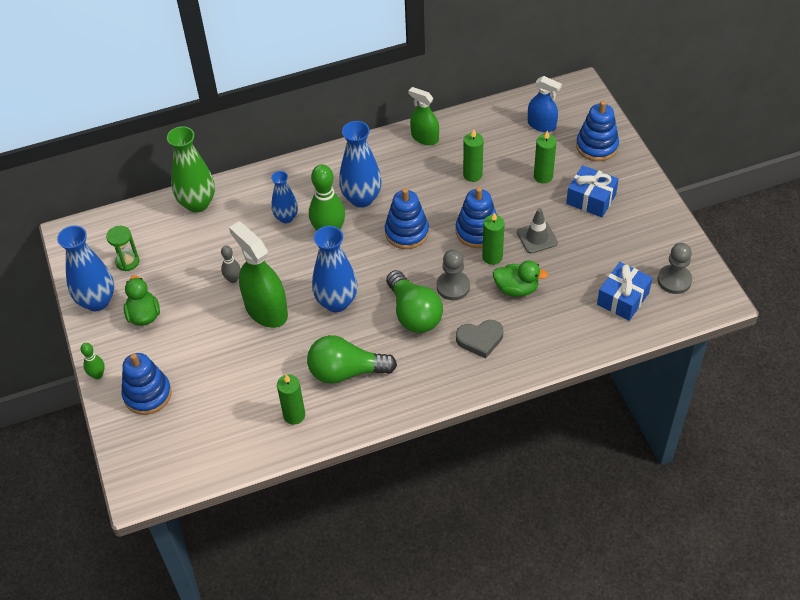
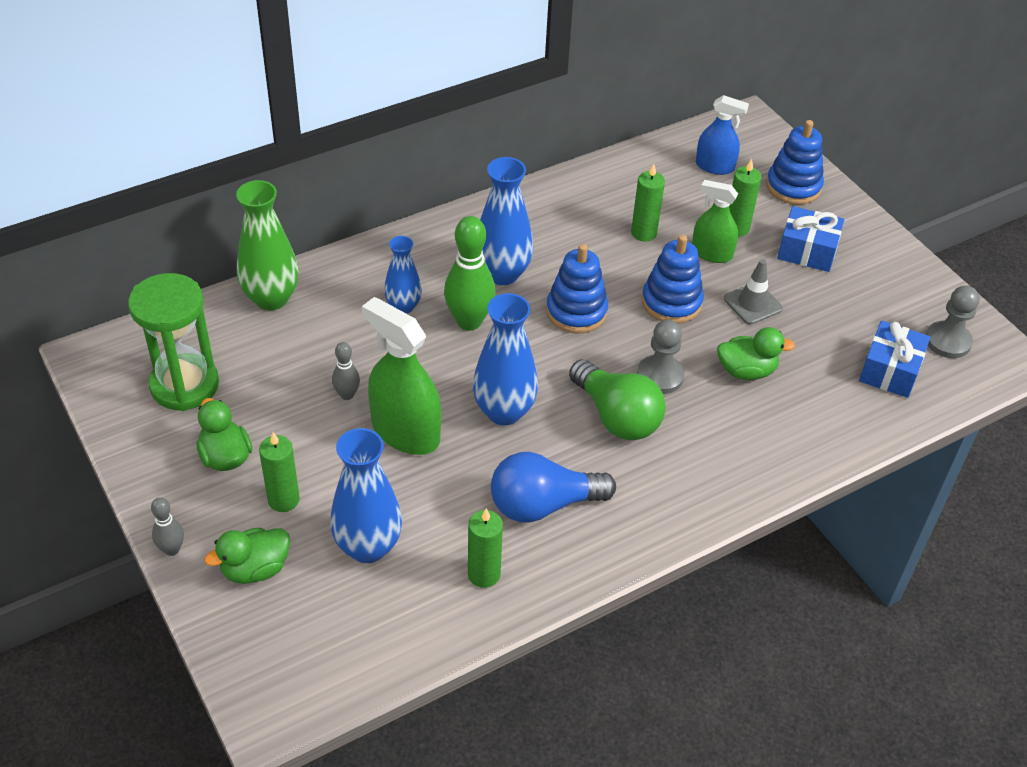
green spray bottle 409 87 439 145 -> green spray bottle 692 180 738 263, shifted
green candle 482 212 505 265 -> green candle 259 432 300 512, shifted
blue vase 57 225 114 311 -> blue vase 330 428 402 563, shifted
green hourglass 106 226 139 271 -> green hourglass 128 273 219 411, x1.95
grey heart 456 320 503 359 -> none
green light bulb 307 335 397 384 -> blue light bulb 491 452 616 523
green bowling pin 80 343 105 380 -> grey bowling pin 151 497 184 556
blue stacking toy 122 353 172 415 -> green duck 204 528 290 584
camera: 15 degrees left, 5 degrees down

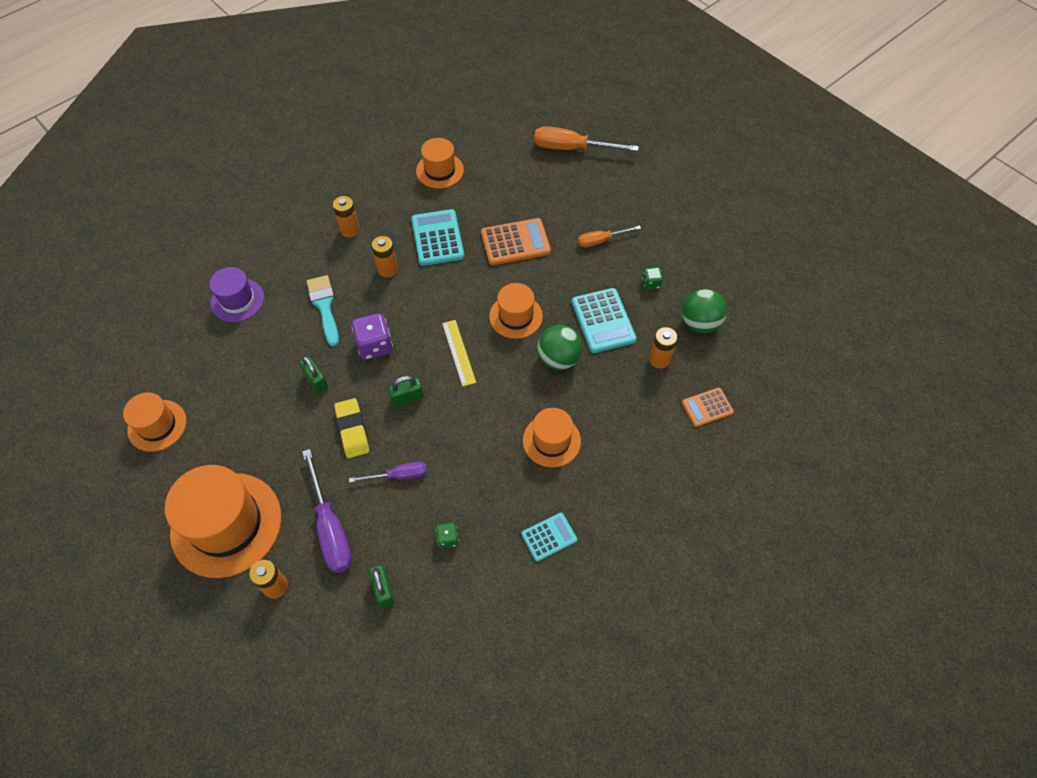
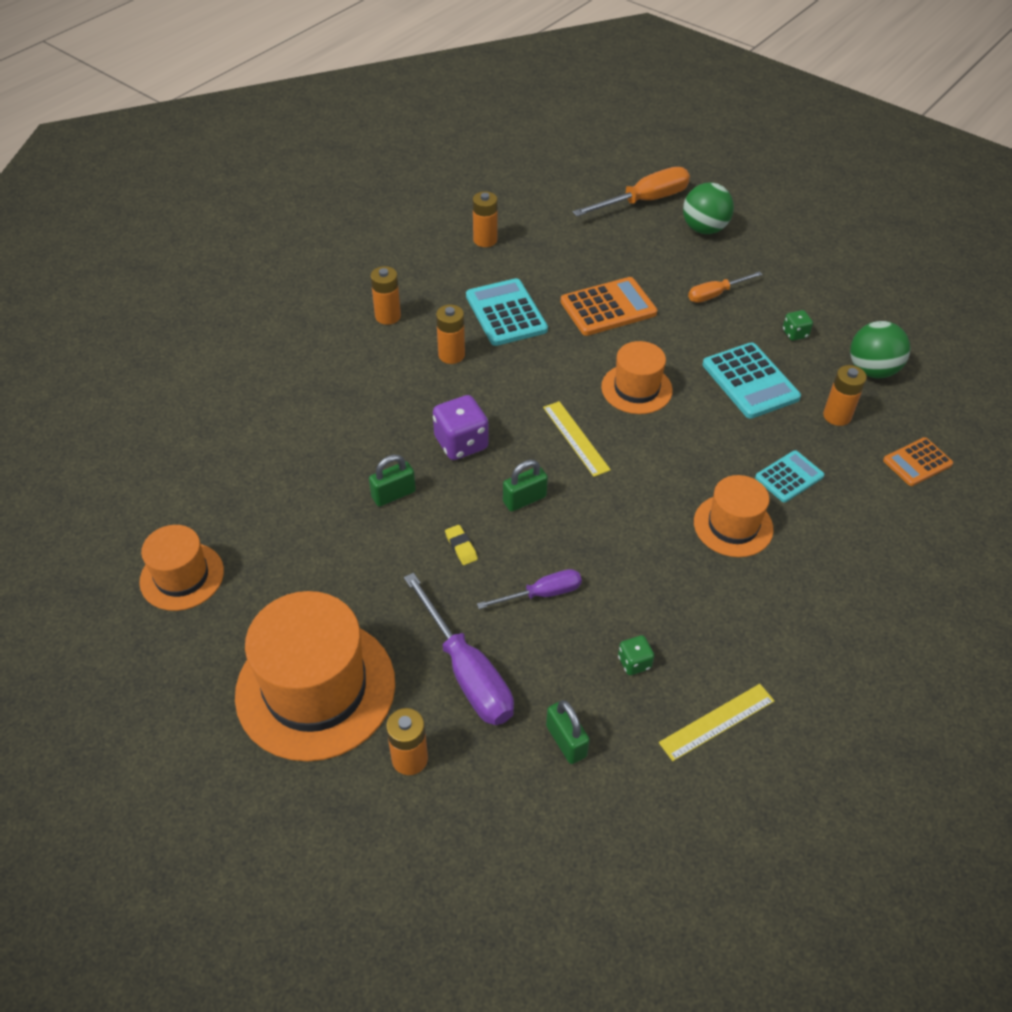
orange screwdriver 534 126 639 151 -> orange screwdriver 573 167 690 216, 150 degrees clockwise
orange hat 416 138 464 188 -> orange battery 473 191 498 247
purple hat 209 267 264 322 -> none
turquoise brush 306 275 339 347 -> none
green ball 537 325 582 370 -> green ball 683 182 734 234, shifted
green padlock 299 356 328 394 -> green padlock 369 455 416 507, 75 degrees counterclockwise
yellow eraser 334 398 369 458 -> yellow eraser 445 525 478 565, x0.53
turquoise calculator 521 513 577 562 -> turquoise calculator 755 450 824 502, shifted
none -> yellow ruler 659 684 774 761
camera: 10 degrees left, 10 degrees down

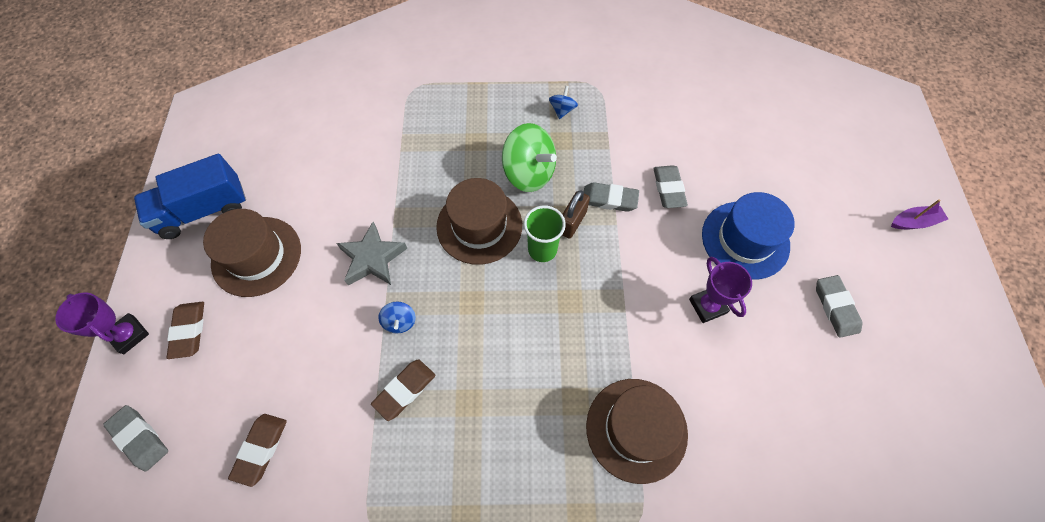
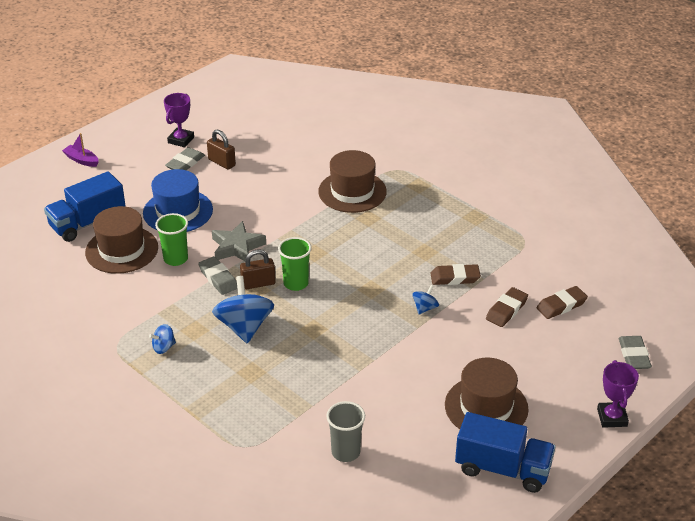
green spinning top 502 123 557 192 -> blue spinning top 212 276 274 344
grey eraser 653 165 688 208 -> green cup 155 213 188 266
brown hat 436 178 522 265 -> brown hat 85 206 158 274, shifted
grey star 336 222 408 286 -> grey star 212 221 266 261, shifted
purple trophy 689 256 752 323 -> purple trophy 164 93 194 147, shifted
brown eraser 167 302 204 359 -> brown eraser 486 287 528 327, shifted
none -> brown padlock 207 130 236 170
none -> blue truck 44 171 126 242
none -> grey cup 326 401 365 462
camera: 135 degrees left, 25 degrees down

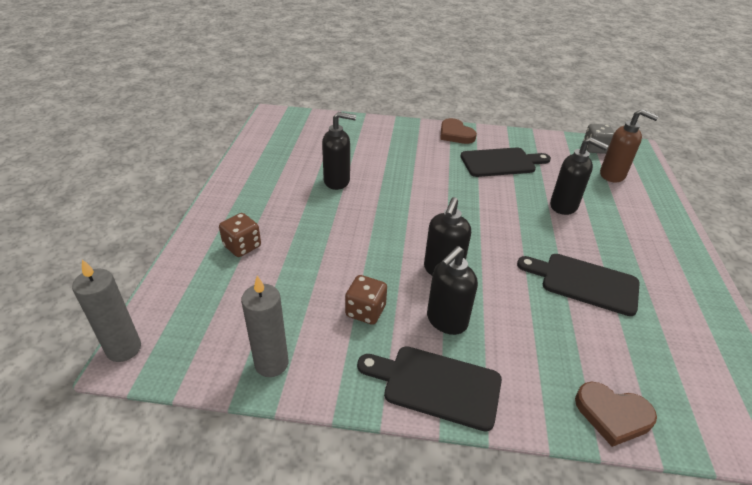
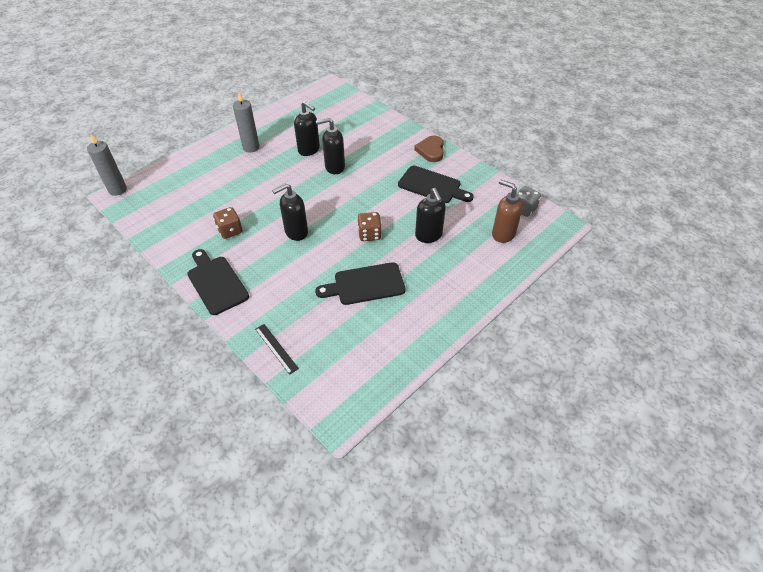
brown soap dispenser 600 109 659 183 -> brown soap dispenser 492 180 523 243, 150 degrees clockwise
brown dice 219 213 261 257 -> brown dice 358 212 382 241, shifted
black soap dispenser 427 246 478 335 -> black soap dispenser 316 118 345 174, shifted
black cutting board 517 254 640 316 -> black cutting board 315 262 406 305, 75 degrees counterclockwise
grey candle 241 276 289 377 -> grey candle 233 93 260 152, shifted
brown heart 575 382 657 447 -> black ruler 255 324 299 375
camera: 40 degrees right, 10 degrees up

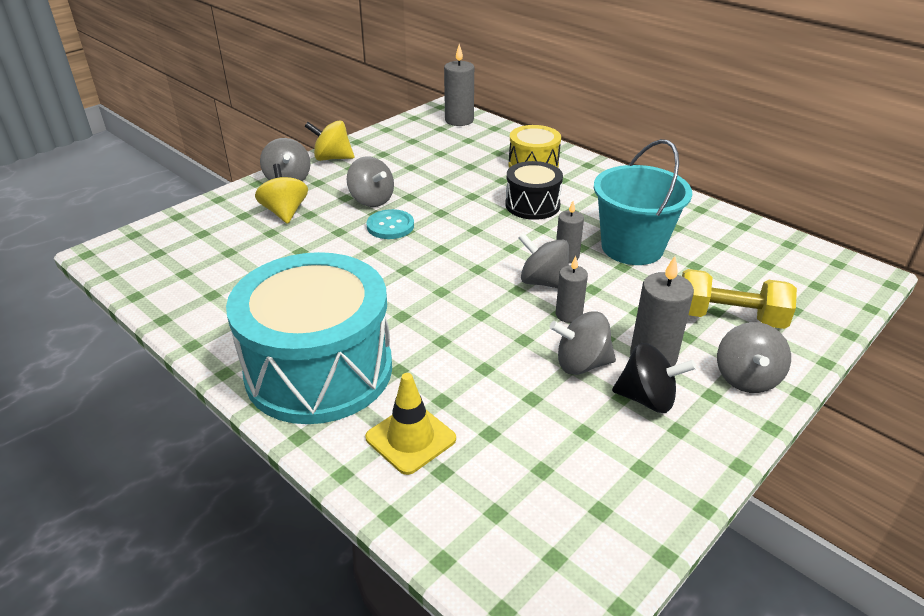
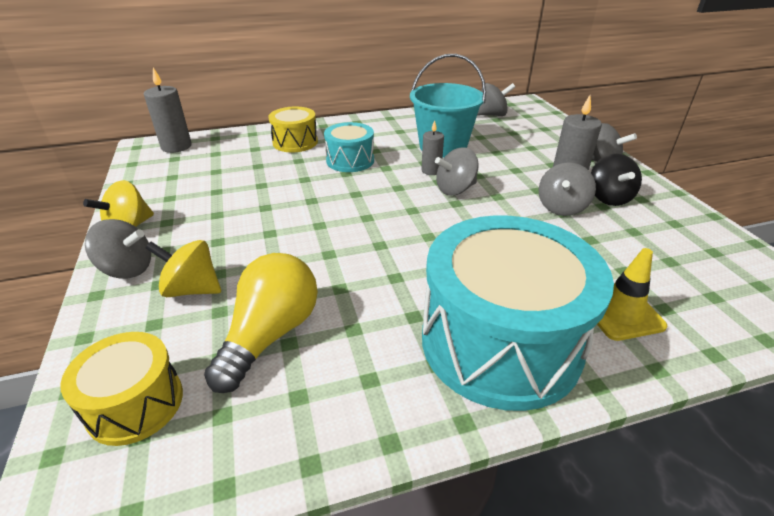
grey spinning top 347 156 394 207 -> grey spinning top 477 83 515 116, shifted
black drum 505 161 563 220 -> turquoise drum 324 122 374 172
turquoise button 366 209 414 239 -> none
grey candle 555 256 588 323 -> none
yellow dumbbell 682 269 797 329 -> none
black spinning top 612 343 696 413 -> black spinning top 591 154 642 206, 135 degrees clockwise
none -> yellow light bulb 204 253 318 393
none -> yellow drum 60 332 183 446
camera: 60 degrees left, 0 degrees up

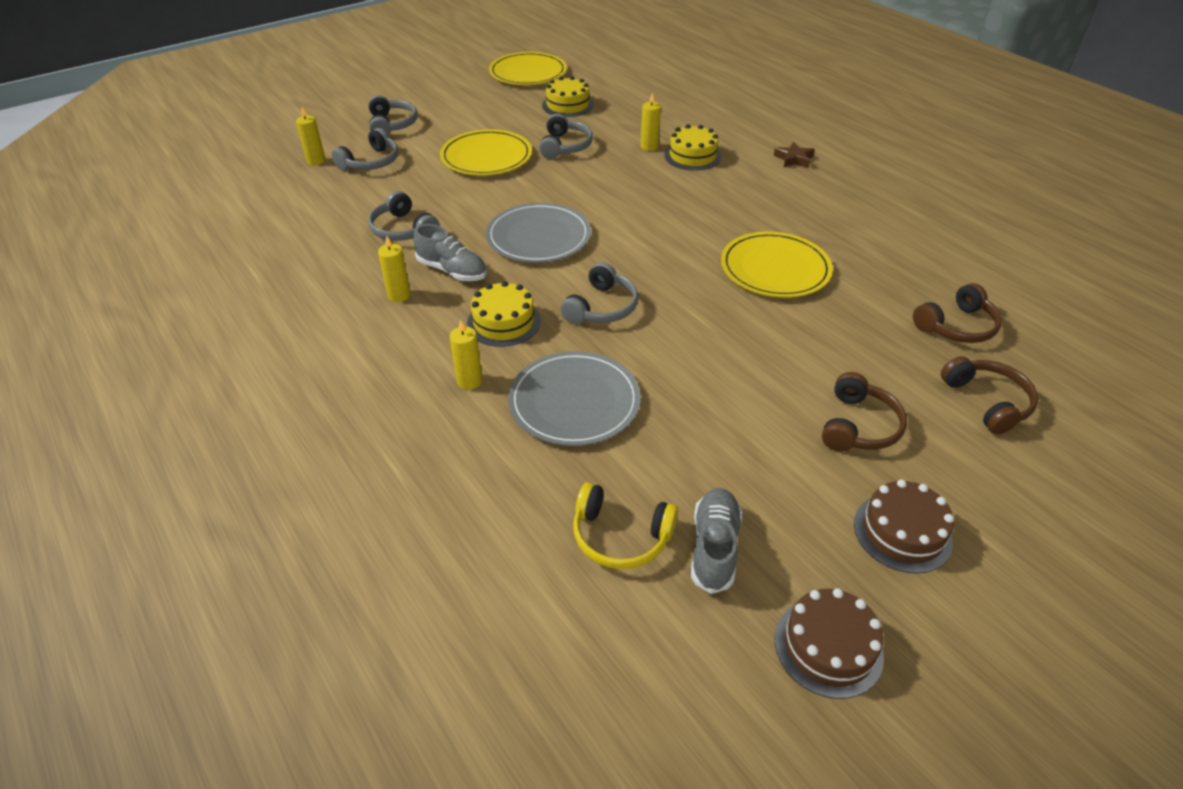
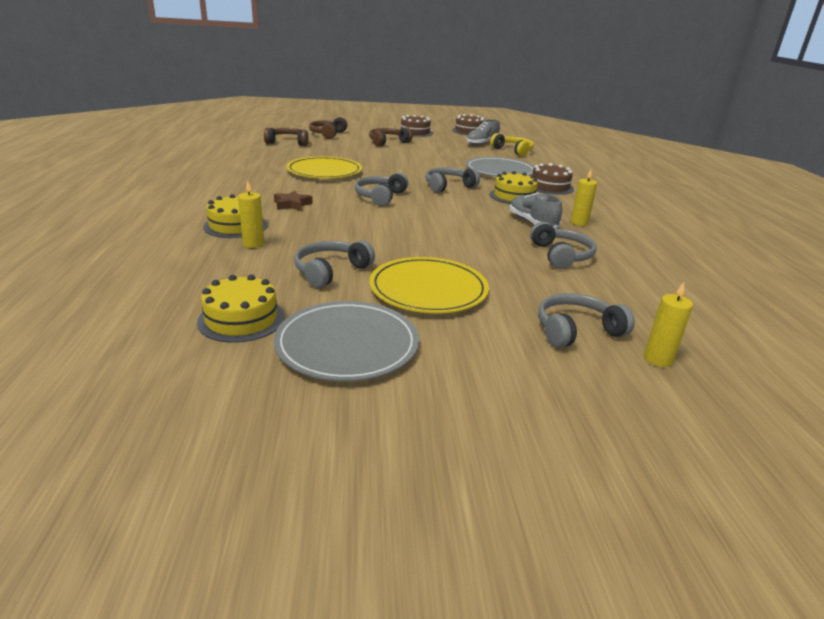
yellow plate 489 52 567 85 -> none
grey headphones 369 95 418 135 -> grey headphones 355 173 408 206, shifted
brown star 774 142 815 168 -> brown star 274 191 313 211, shifted
grey plate 486 203 591 263 -> grey plate 274 301 419 381, shifted
yellow candle 449 320 482 390 -> brown cake 532 163 574 195
camera: 150 degrees left, 15 degrees down

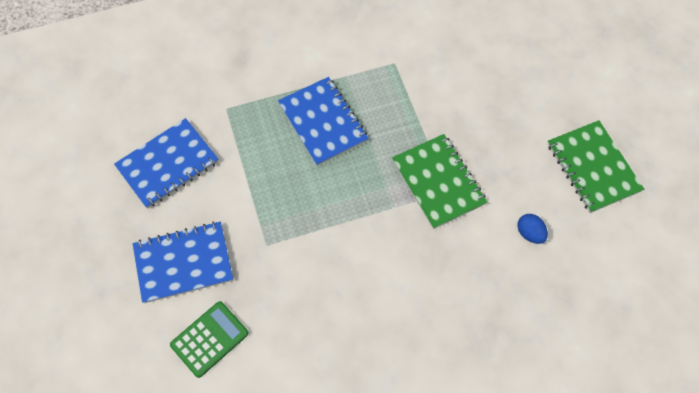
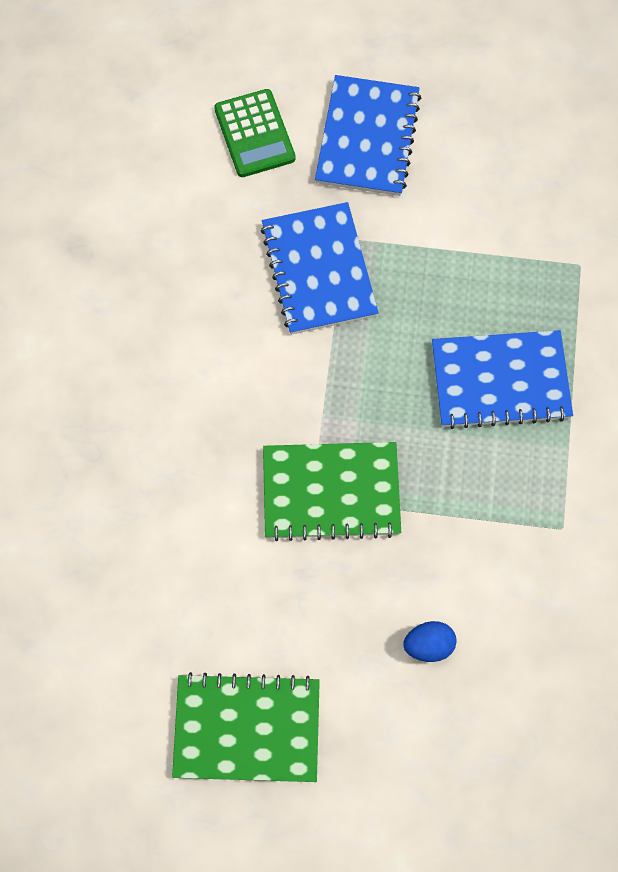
blue notebook 114 118 219 209 -> blue notebook 261 202 379 335, shifted
blue egg 517 214 548 244 -> blue egg 403 621 457 662, shifted
camera: 115 degrees right, 5 degrees up

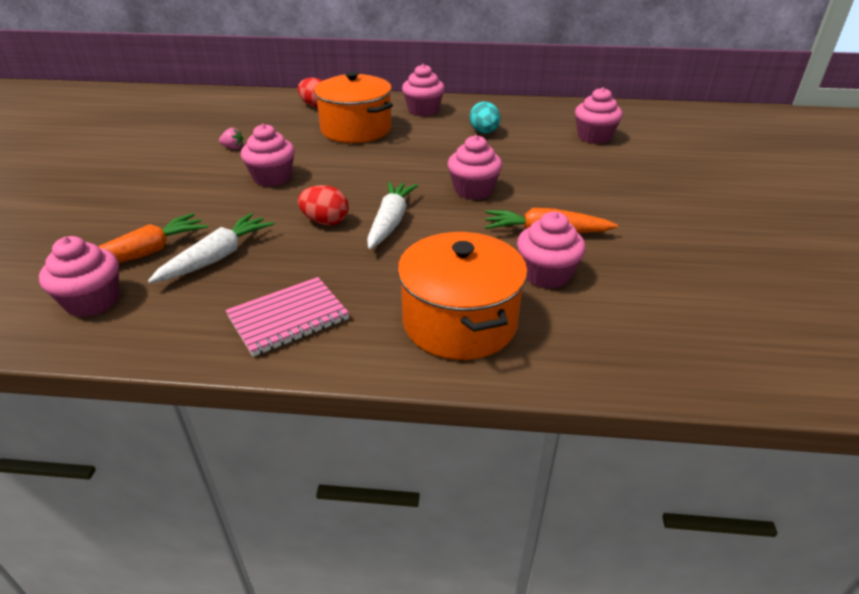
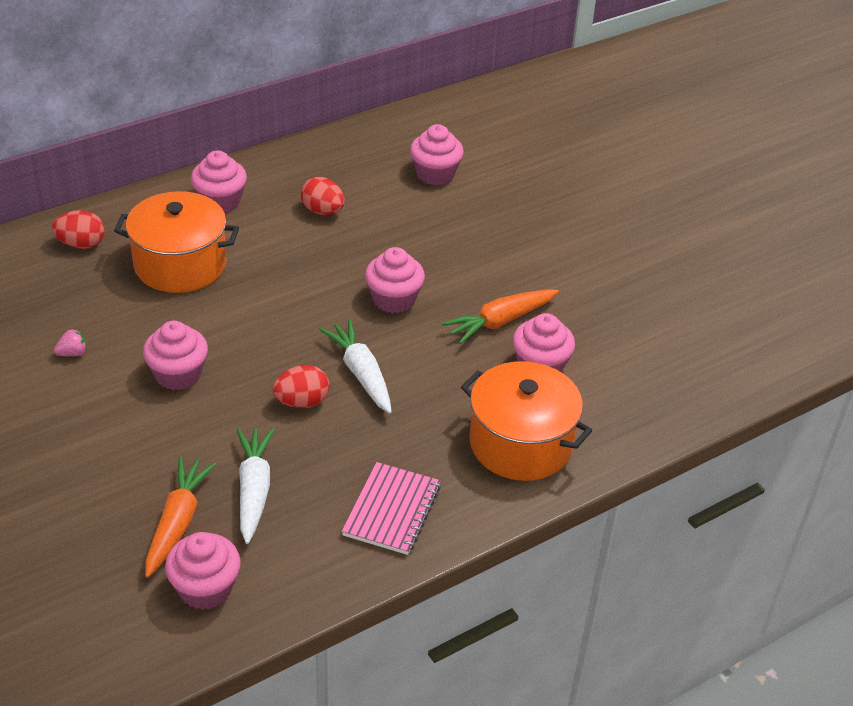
turquoise egg 469 101 501 134 -> red egg 301 177 345 215
camera: 40 degrees left, 5 degrees up

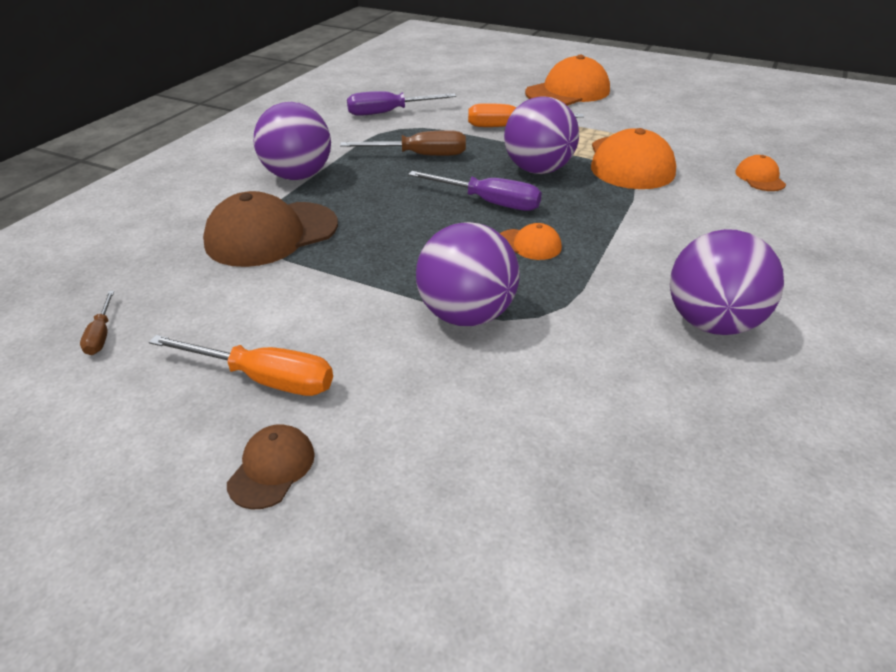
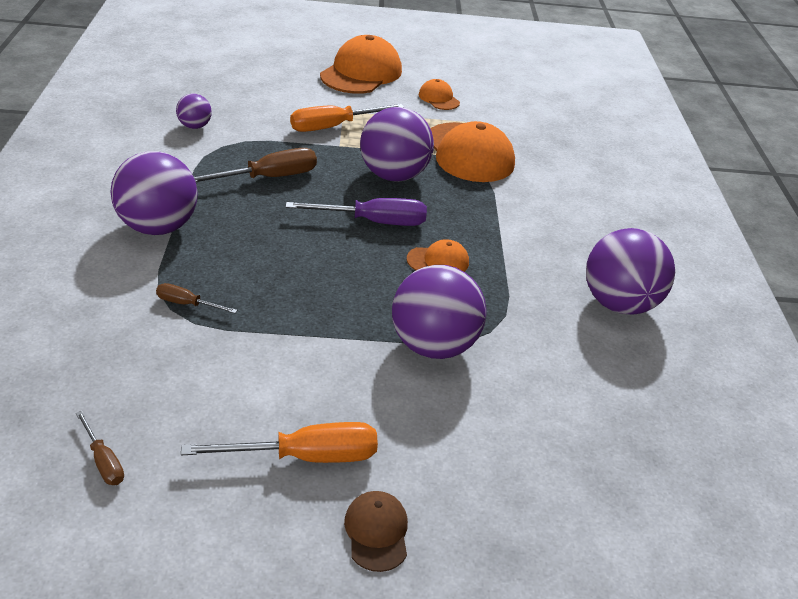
purple screwdriver 347 91 456 116 -> purple ball 176 94 212 129
orange cap 736 155 786 191 -> orange cap 419 79 460 110, shifted
brown cap 203 191 338 267 -> brown screwdriver 156 283 237 313
camera: 30 degrees left, 0 degrees up

